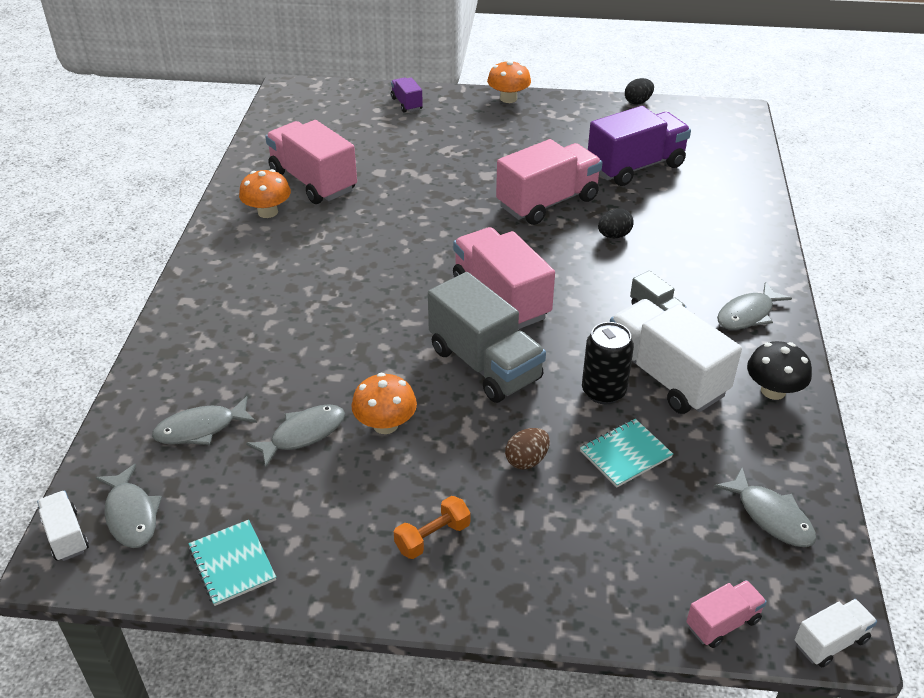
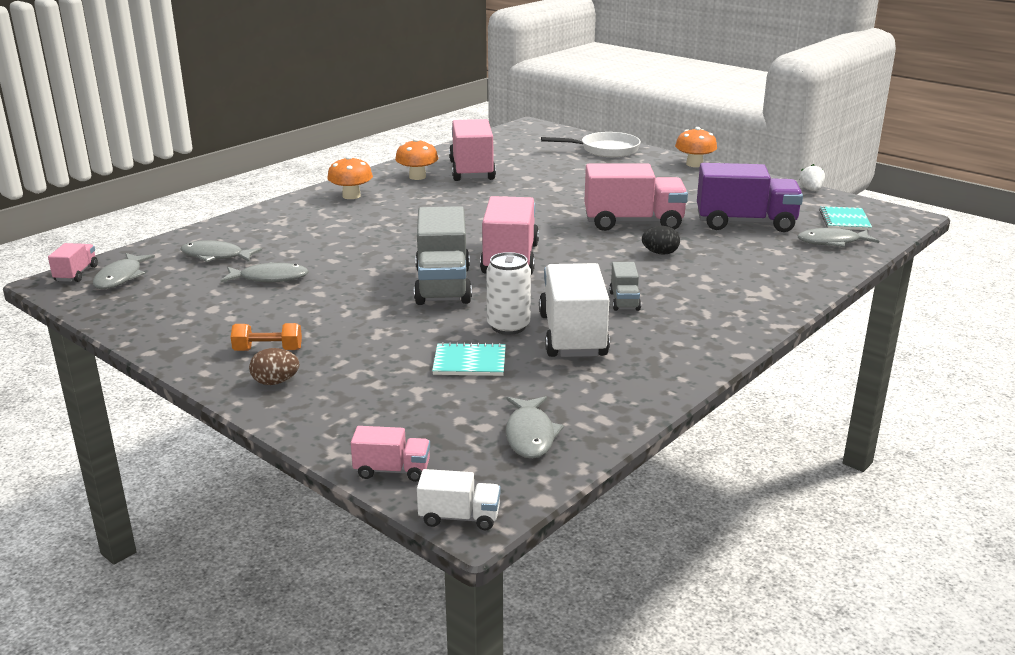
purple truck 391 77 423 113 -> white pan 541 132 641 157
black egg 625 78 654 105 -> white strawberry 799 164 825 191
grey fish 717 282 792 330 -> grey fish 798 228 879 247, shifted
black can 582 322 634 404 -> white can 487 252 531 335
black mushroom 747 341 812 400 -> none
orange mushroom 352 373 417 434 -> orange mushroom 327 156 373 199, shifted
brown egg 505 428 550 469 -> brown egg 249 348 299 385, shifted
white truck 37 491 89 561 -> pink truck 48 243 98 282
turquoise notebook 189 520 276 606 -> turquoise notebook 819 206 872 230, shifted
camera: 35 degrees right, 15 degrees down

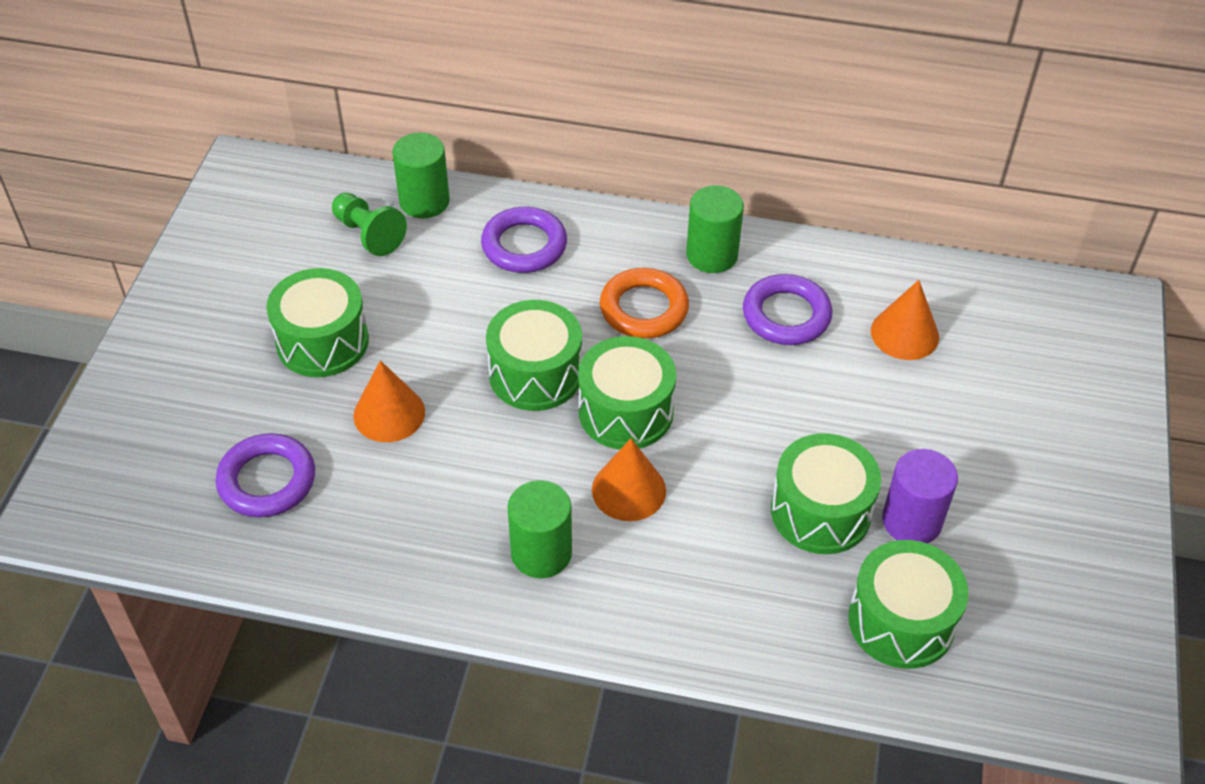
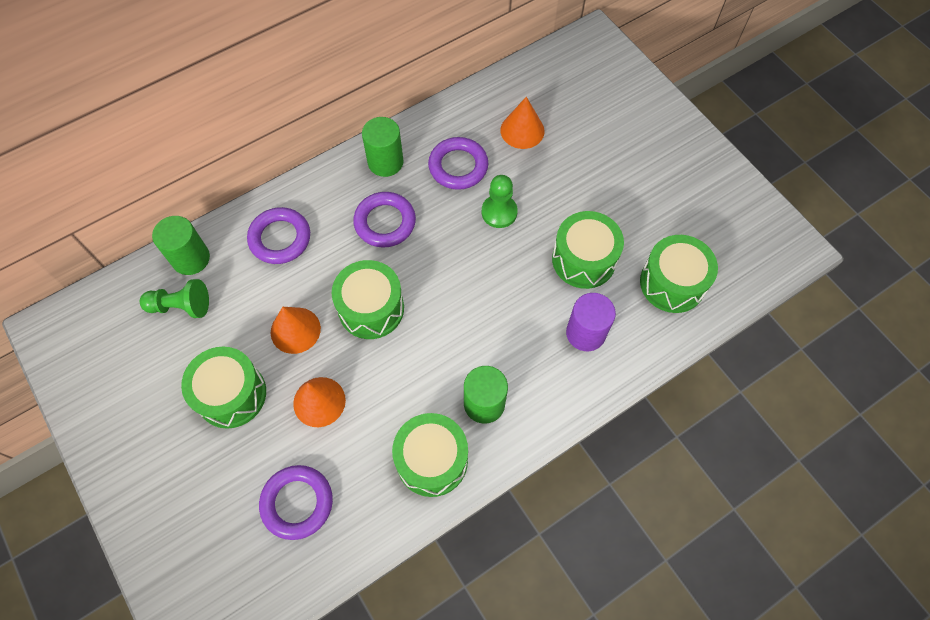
orange ring 600 268 689 338 -> purple ring 353 192 416 248
green drum 578 336 676 449 -> green drum 392 413 468 497, shifted
orange cone 592 438 666 521 -> orange cone 271 307 321 354, shifted
purple cylinder 882 449 958 544 -> purple cylinder 566 293 616 351, shifted
none -> green pawn 482 175 518 228
camera: 45 degrees left, 15 degrees up

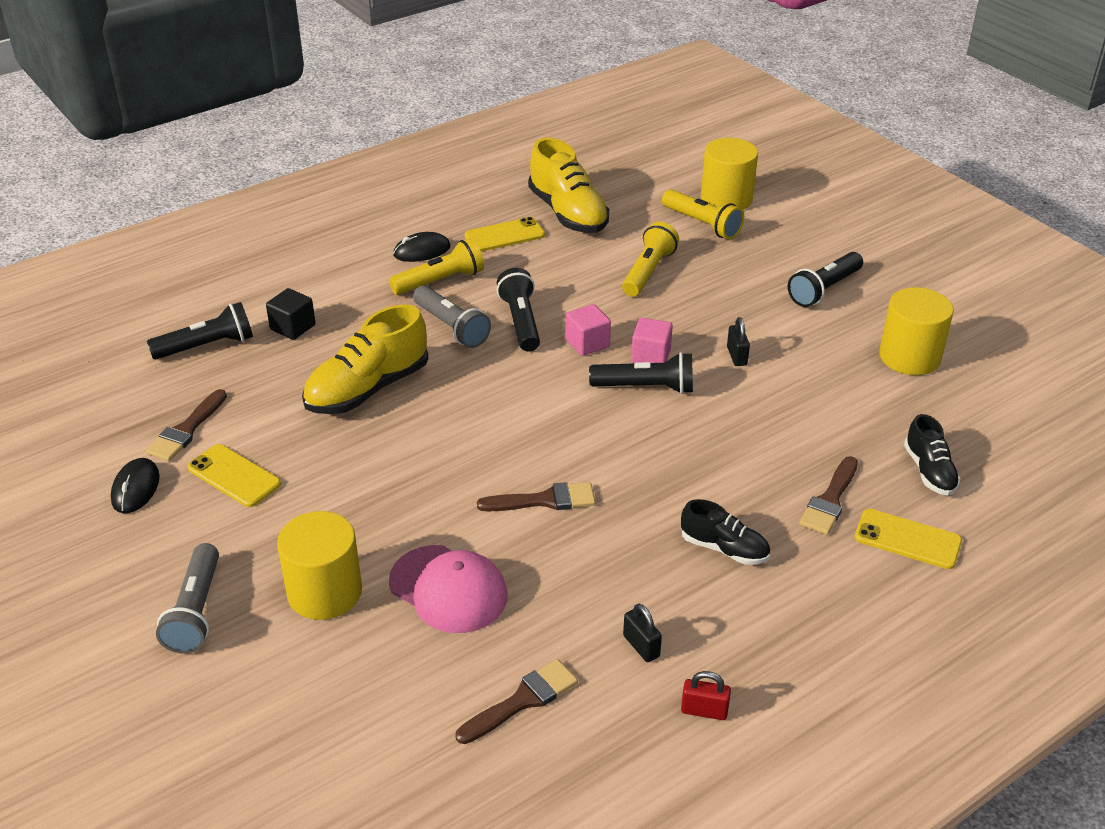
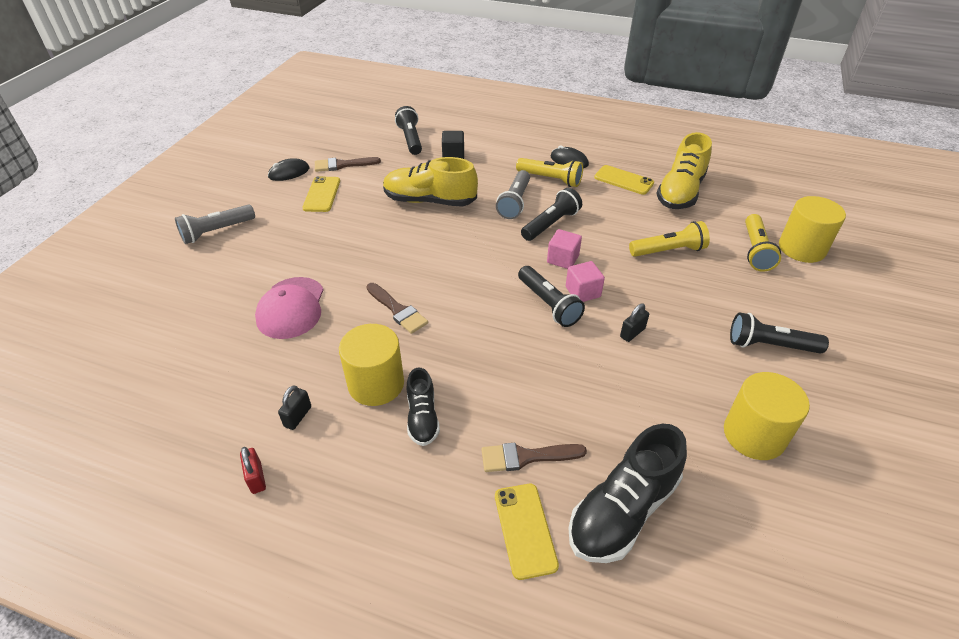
black flashlight 147 302 253 359 -> black flashlight 395 106 422 155, 135 degrees counterclockwise
black shoe 904 414 961 495 -> black shoe 569 424 687 563, x1.76
yellow cylinder 277 511 362 620 -> yellow cylinder 339 324 404 406, shifted
brown brush 456 659 578 744 -> none
camera: 55 degrees right, 5 degrees up

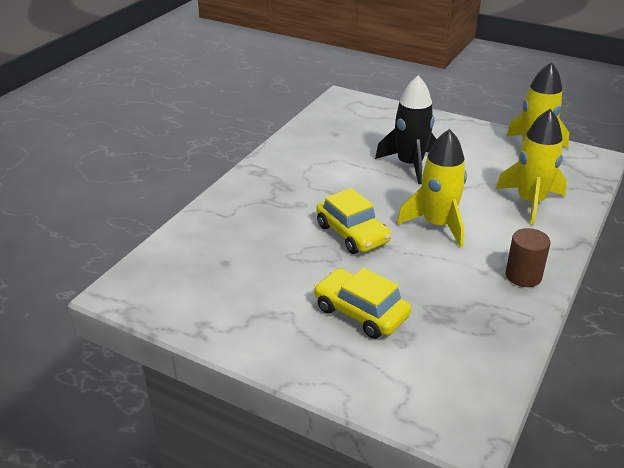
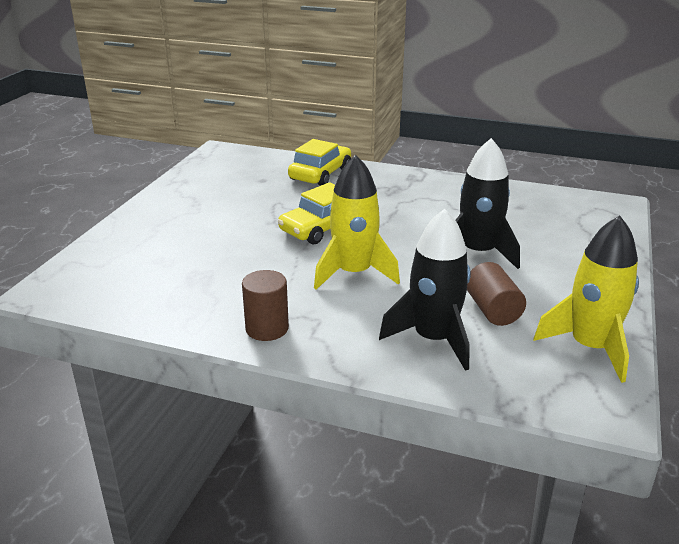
yellow rocket 496 109 567 225 -> black rocket 379 209 470 371
yellow car 314 268 411 339 -> yellow car 288 139 351 186, shifted
none -> brown cylinder 467 262 526 326
camera: 80 degrees right, 5 degrees down

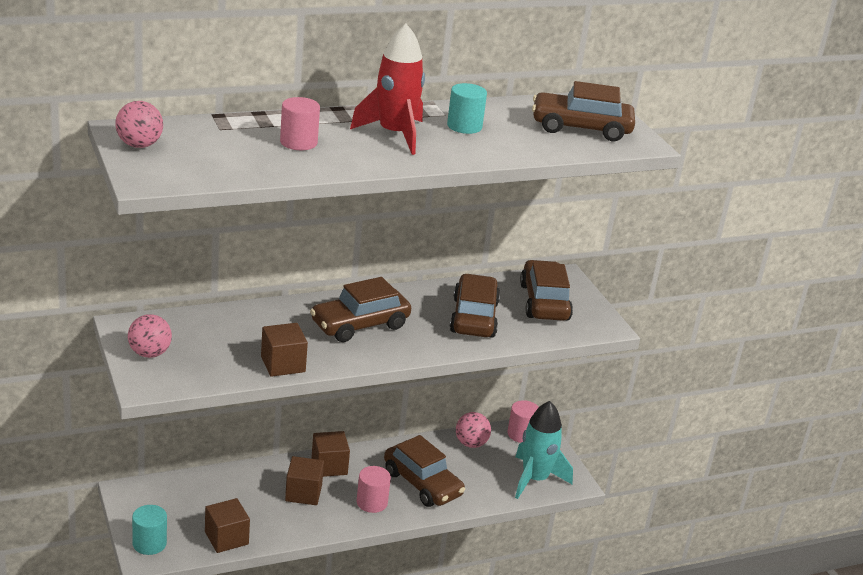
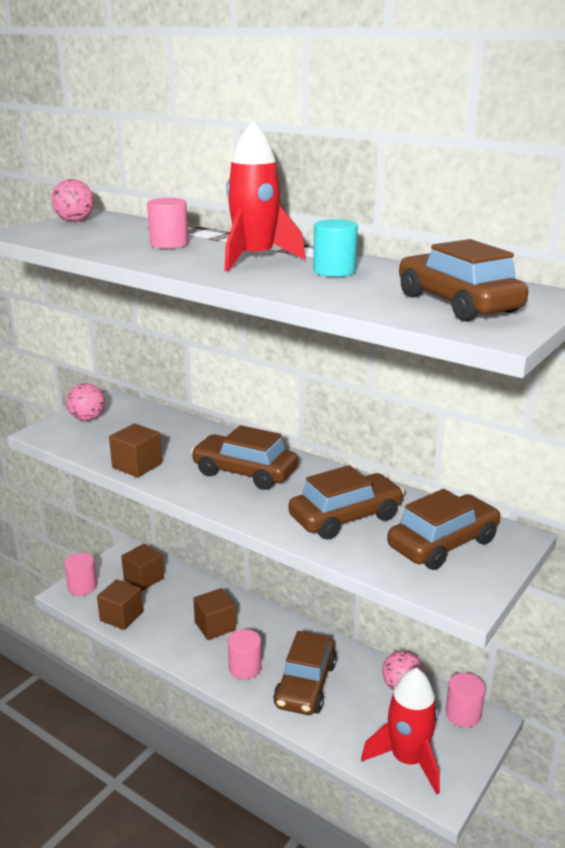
turquoise rocket 515 401 573 499 -> red rocket 361 668 440 795
brown cube 312 431 350 477 -> brown cube 121 544 164 591, shifted
turquoise cylinder 132 505 167 555 -> pink cylinder 64 553 97 596
camera: 60 degrees right, 5 degrees down

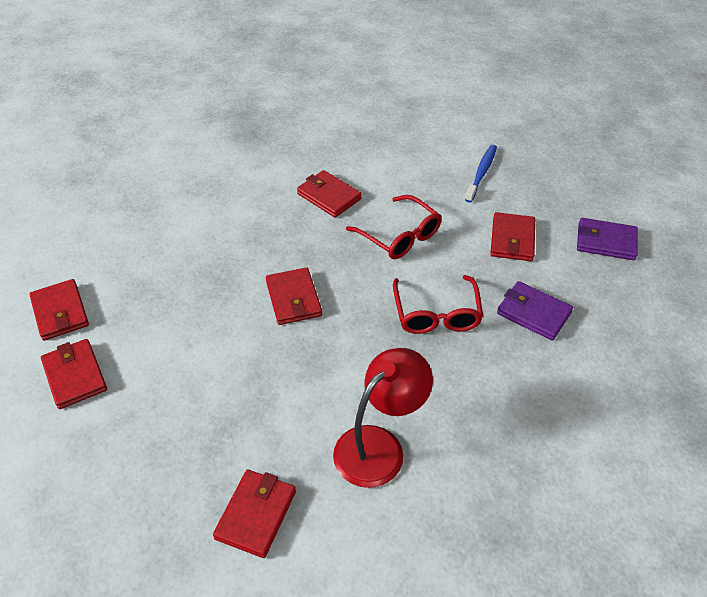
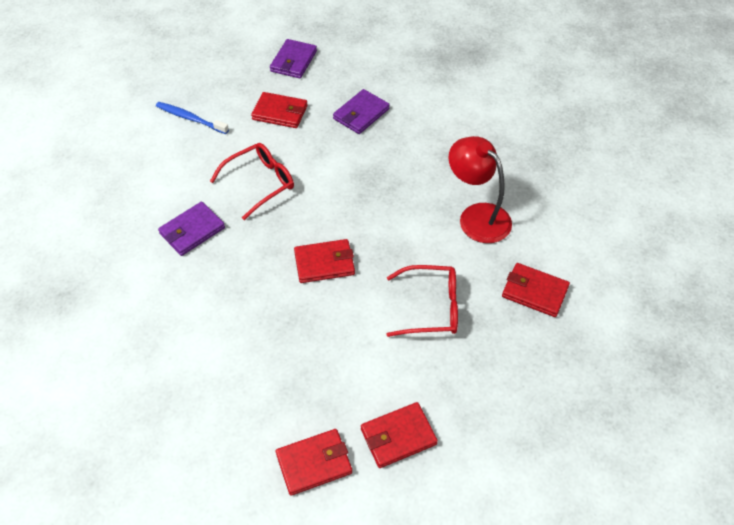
red wallet 297 170 362 218 -> purple wallet 158 202 225 256
red glasses 393 275 483 334 -> red glasses 386 265 458 337, shifted
camera: 85 degrees left, 5 degrees up

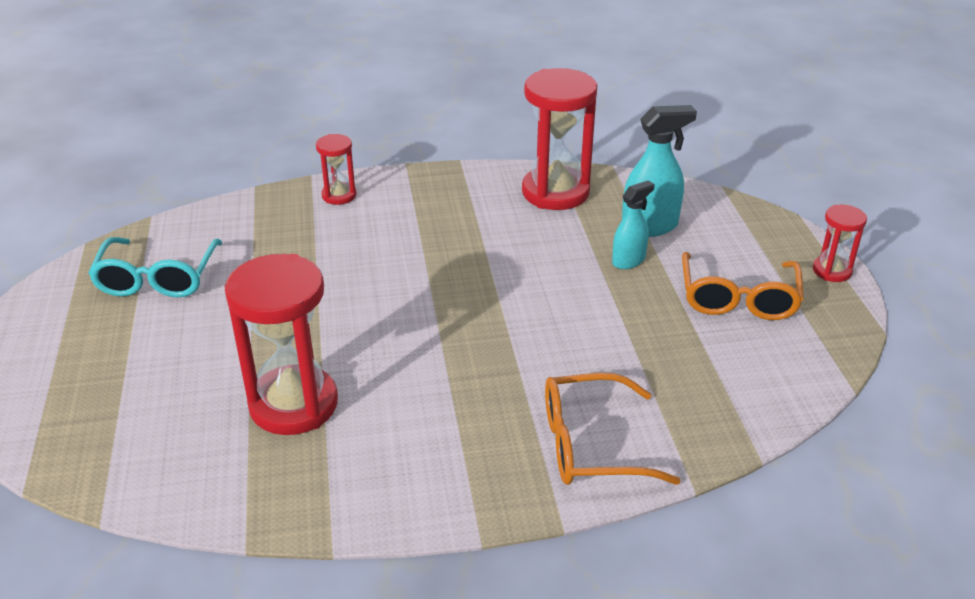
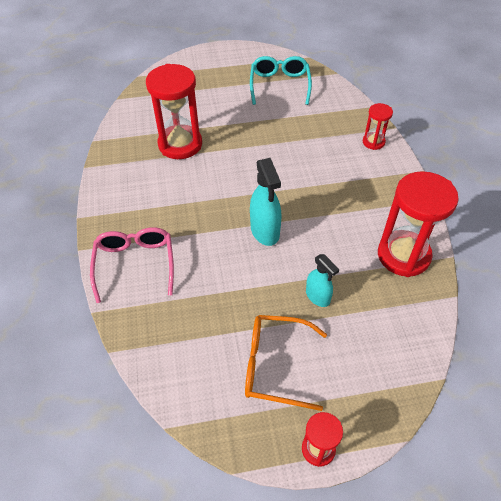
turquoise spray bottle 622 105 697 237 -> turquoise spray bottle 250 158 282 246, shifted
turquoise glasses 88 237 222 297 -> turquoise glasses 250 56 312 105, 90 degrees clockwise
orange glasses 545 373 681 485 -> pink glasses 90 227 174 303
camera: 90 degrees right, 15 degrees up

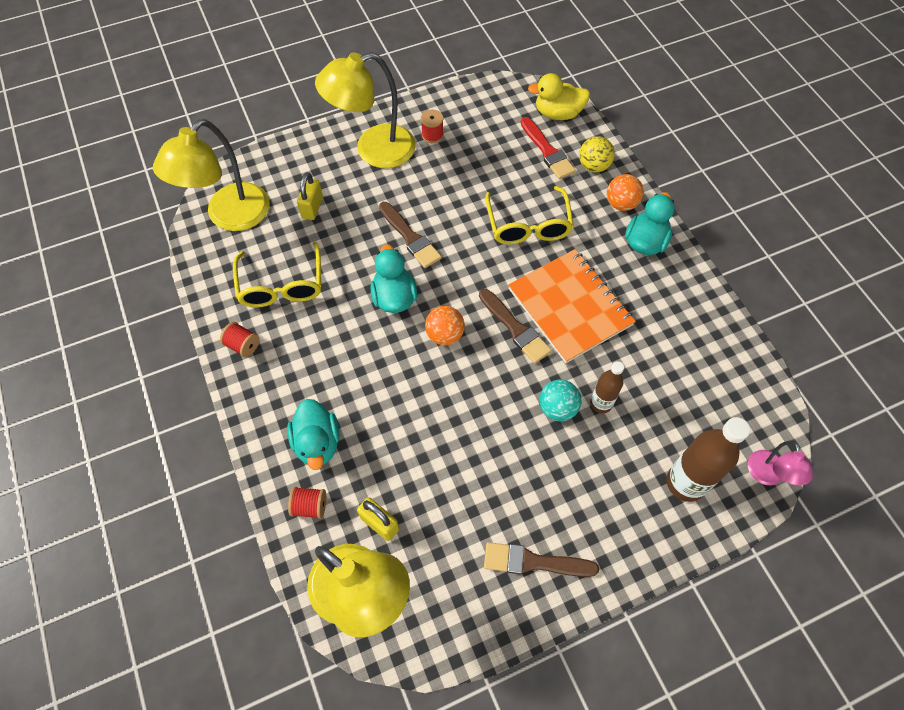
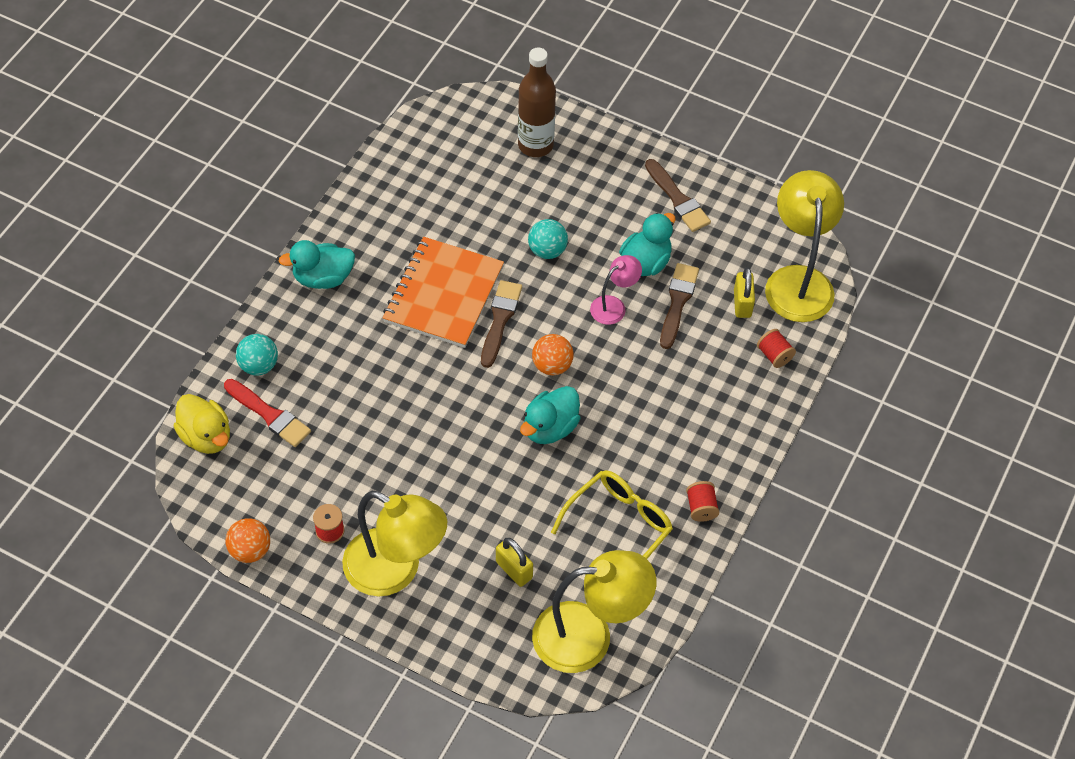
red brush 521 117 576 179 -> red brush 224 379 311 447, 105 degrees clockwise
yellow ball 579 136 615 172 -> turquoise ball 236 334 278 375
yellow padlock 297 172 323 220 -> yellow padlock 496 538 533 587, 75 degrees clockwise
orange ball 607 174 644 211 -> orange ball 226 518 270 563, shifted
yellow glasses 485 186 574 245 -> none
brown brush 379 202 442 268 -> brown brush 660 263 699 349, shifted
brown bottle 590 361 624 413 -> none
turquoise duck 287 399 340 470 -> turquoise duck 619 213 675 276, shifted
pink lamp 748 441 813 486 -> pink lamp 590 255 642 325, shifted
camera: 130 degrees left, 5 degrees down

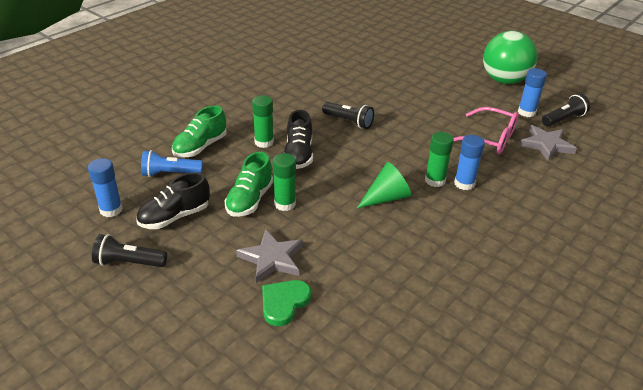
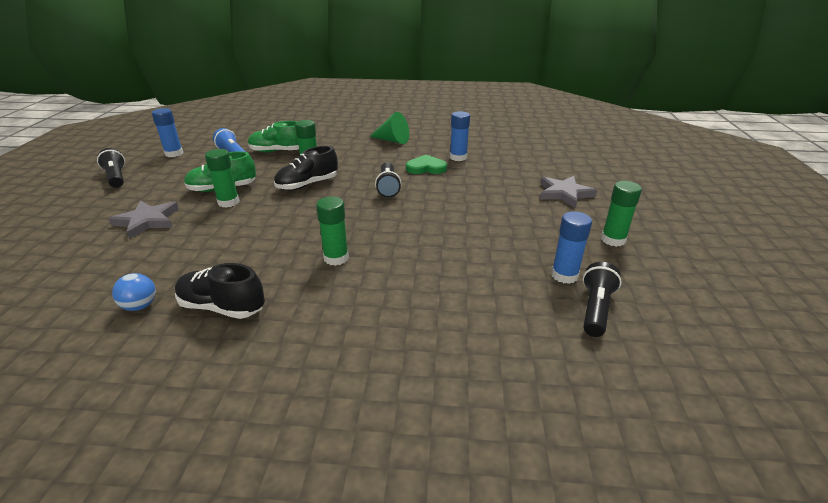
green ball 483 31 538 84 -> green glue stick 601 181 642 247
black flashlight 542 94 590 127 -> black flashlight 583 262 622 337, 90 degrees counterclockwise
pink glasses 453 107 519 154 -> none
grey star 519 125 577 161 -> grey star 540 176 598 208, shifted
blue glue stick 454 135 485 190 -> blue glue stick 450 111 470 161, shifted
green cone 357 162 411 208 -> green cone 369 112 409 144, shifted
black shoe 136 172 210 229 -> black shoe 175 263 265 319, shifted
green heart 262 280 311 326 -> green heart 406 155 447 174, shifted
none -> blue ball 112 273 156 311
camera: 55 degrees right, 5 degrees down

